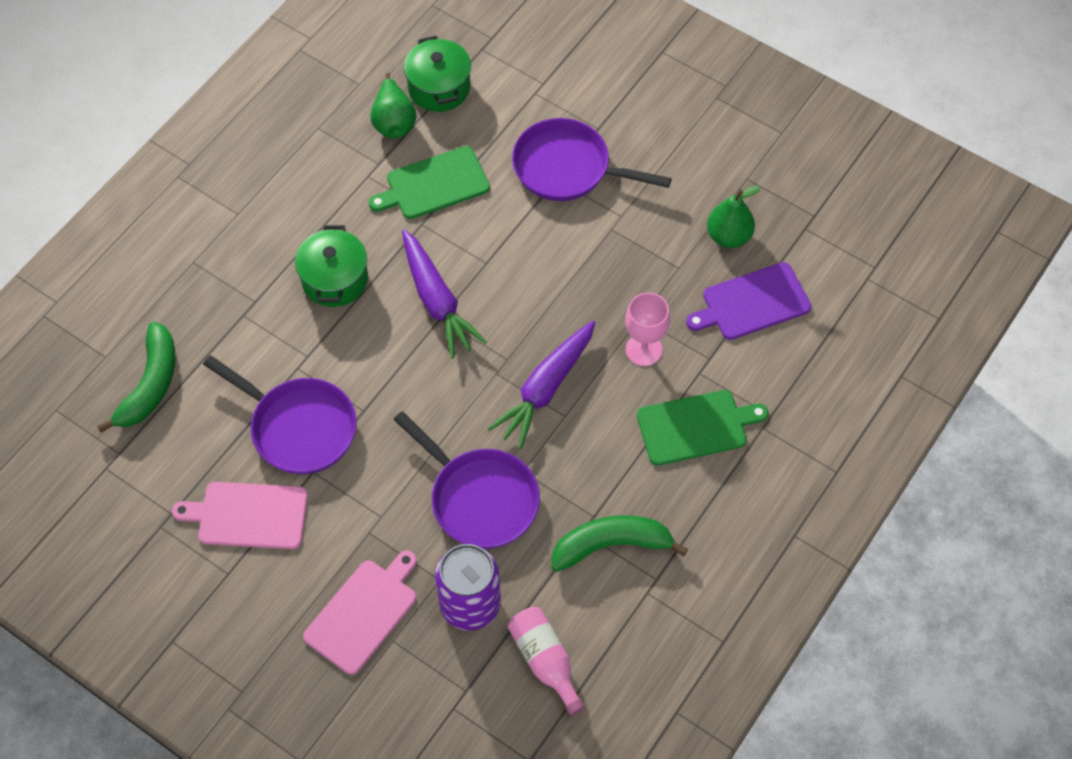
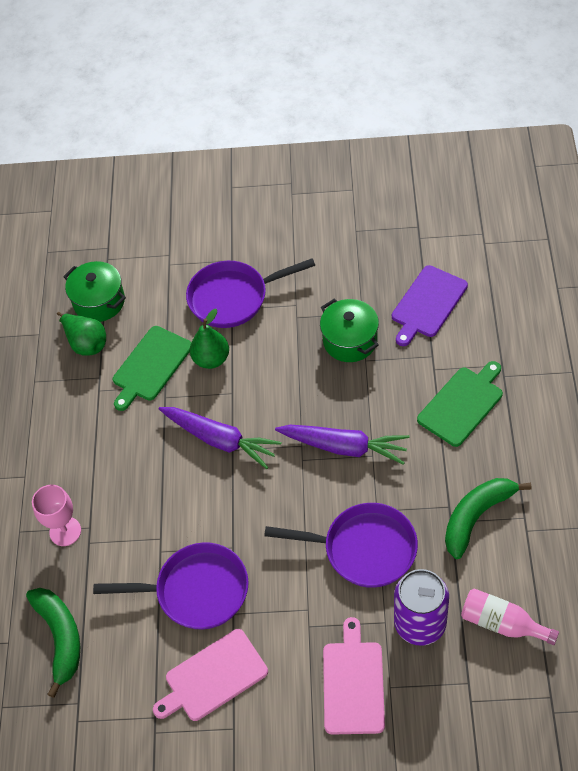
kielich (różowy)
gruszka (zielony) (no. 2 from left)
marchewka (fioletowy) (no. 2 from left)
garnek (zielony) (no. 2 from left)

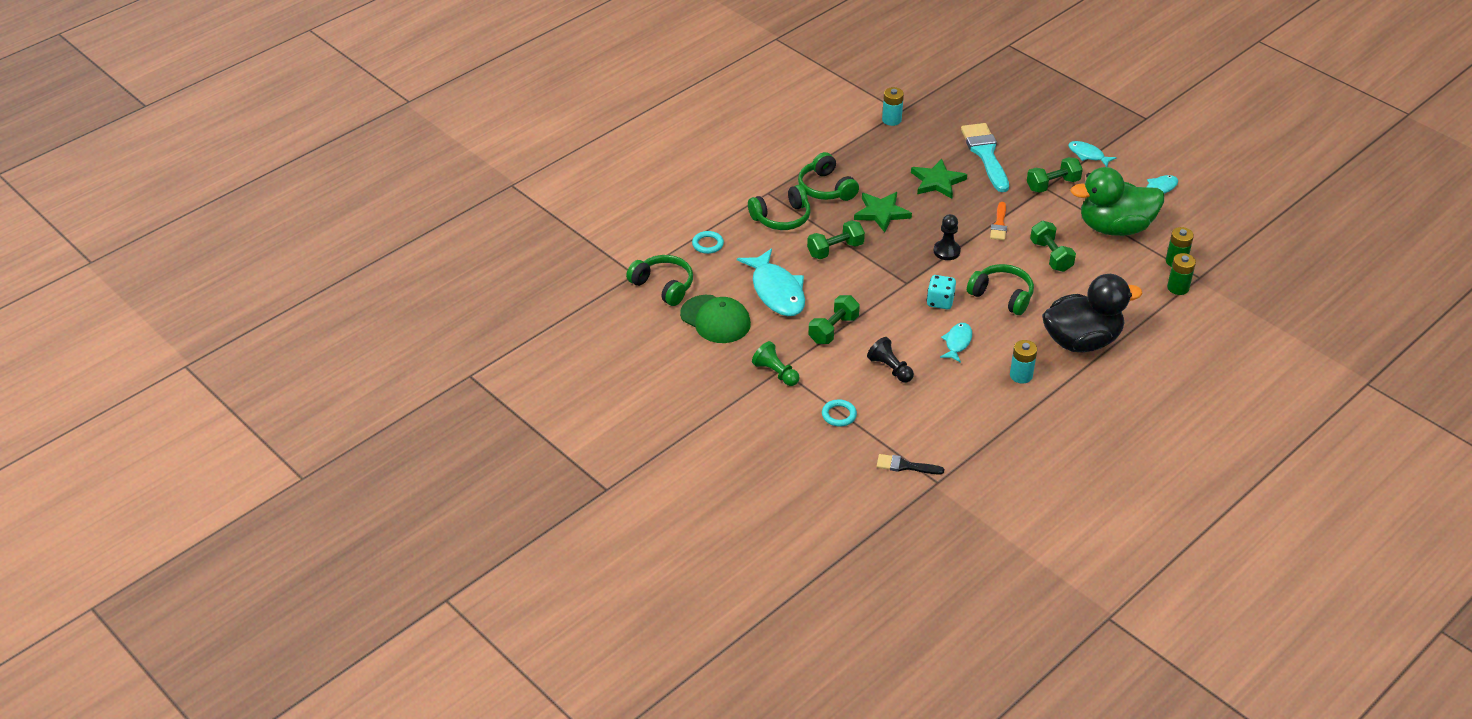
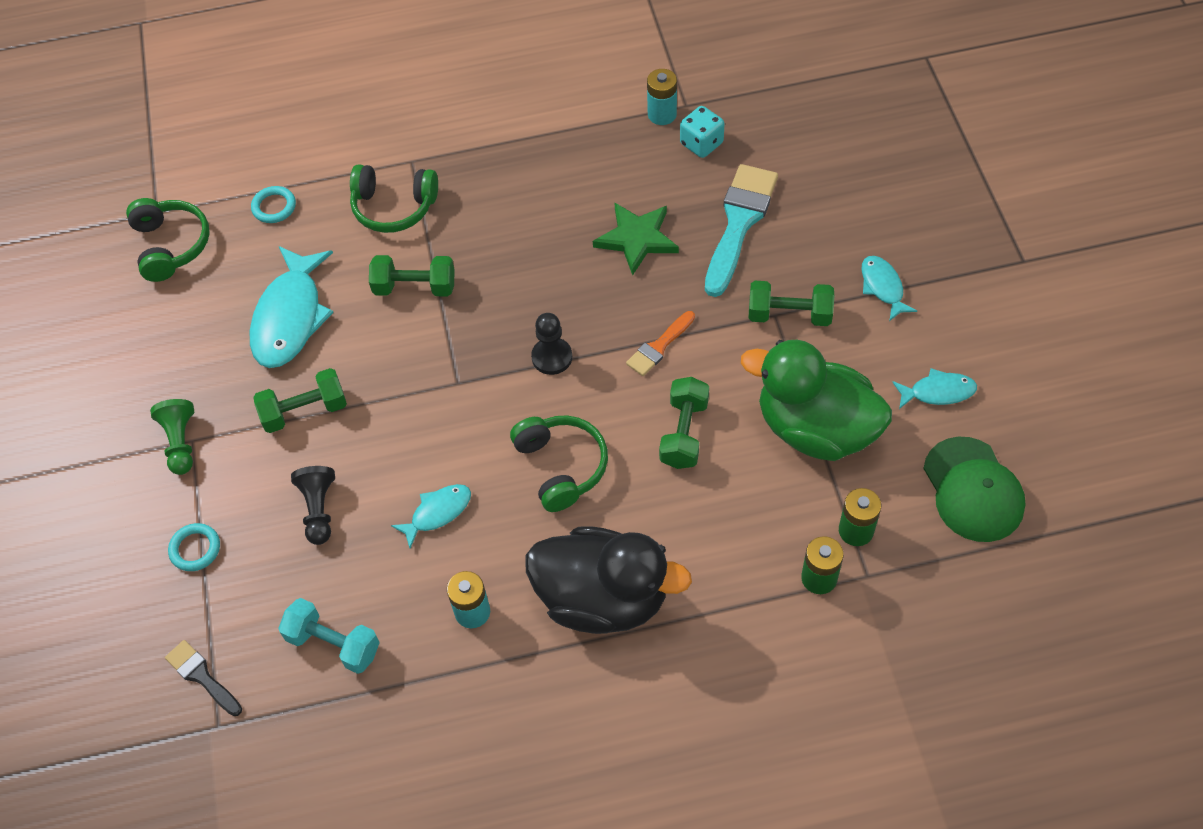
hantel (turkusowy)
kostka do gry (turkusowy)
czapka (zielony)
słuchawki (zielony) (no. 3 from left in the first image)
gwiazda (zielony) (no. 1 from left in the first image)

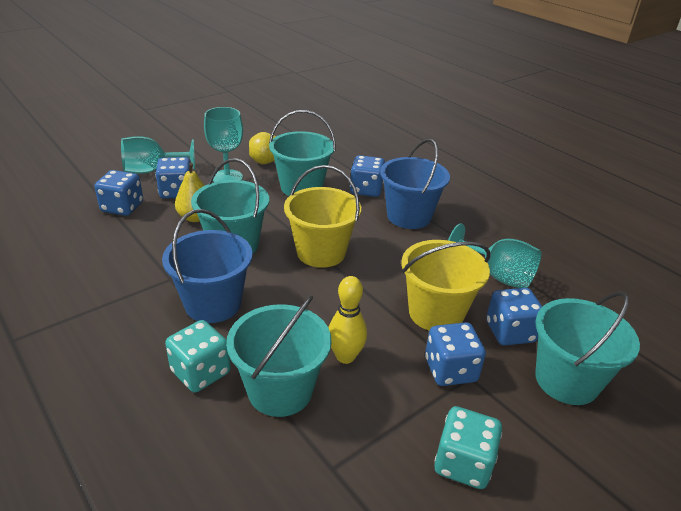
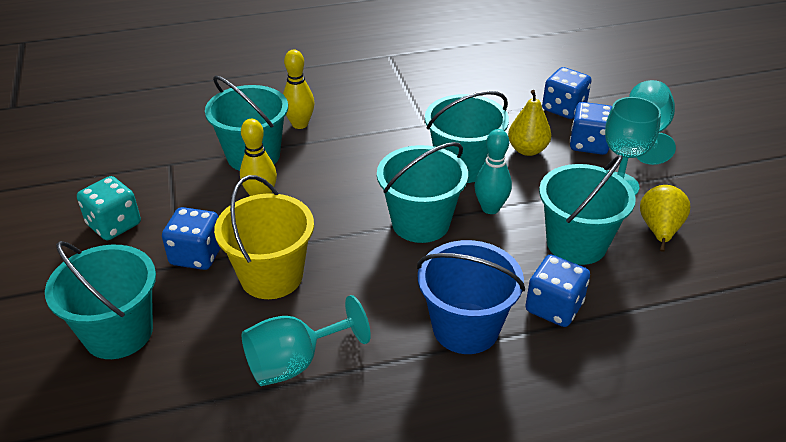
kręgiel (żółty) (no. 2 from left)
wiadro (turkusowy) (no. 3 from left)
kręgiel (turkusowy)
wiadro (niebieski) (no. 1 from left in the first image)
kostka do gry (niebieski) (no. 5 from left in the first image)

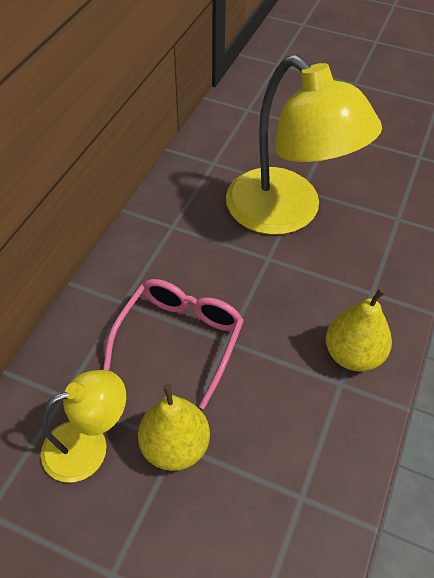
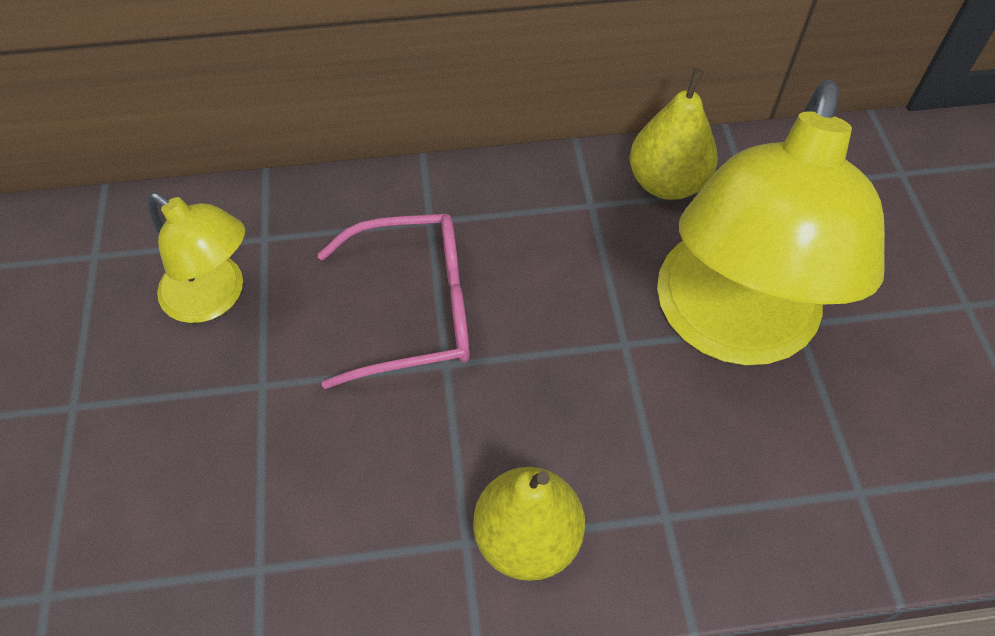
gruszka (żółty) (no. 2 from left)

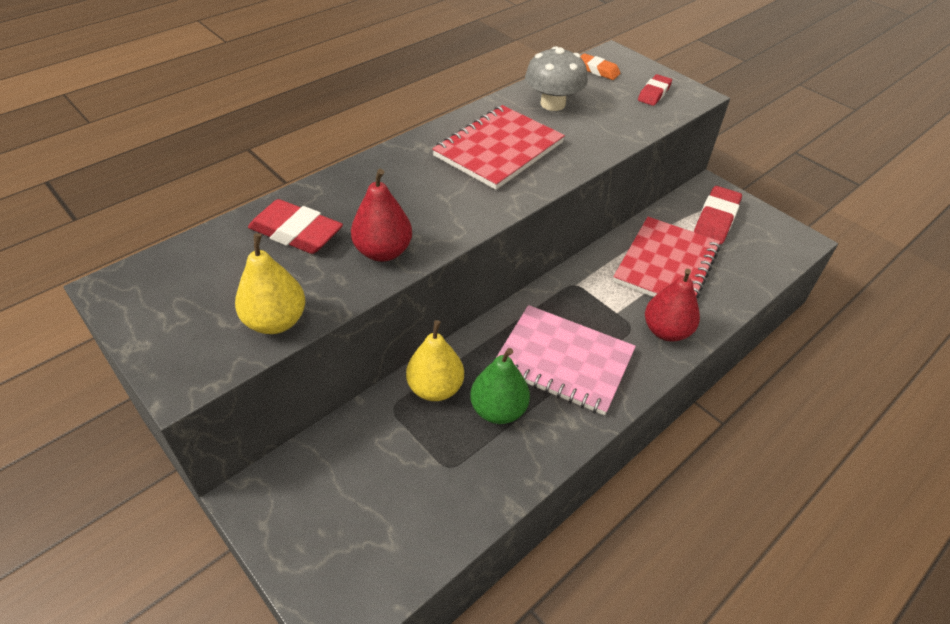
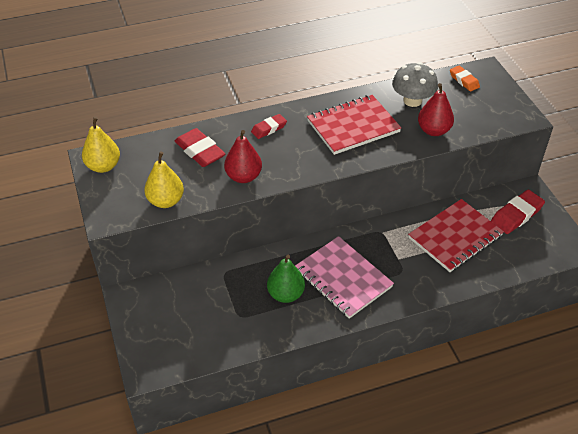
gruszka (żółty) (no. 1 from left)
gumka do mazania (czerwony) (no. 2 from left)
gruszka (czerwony) (no. 2 from left)

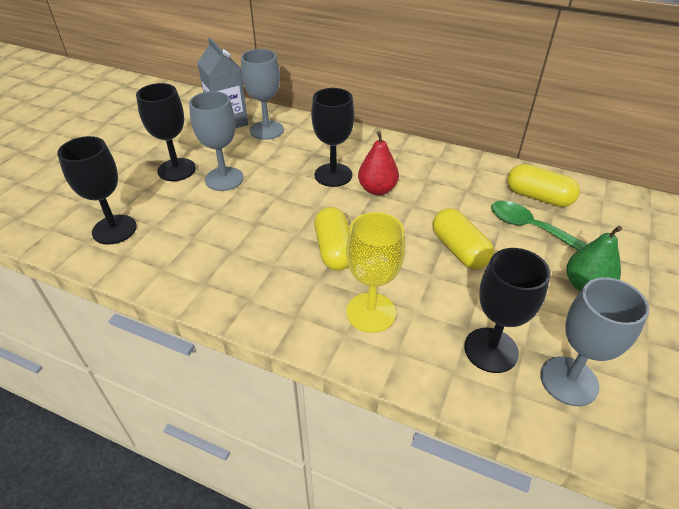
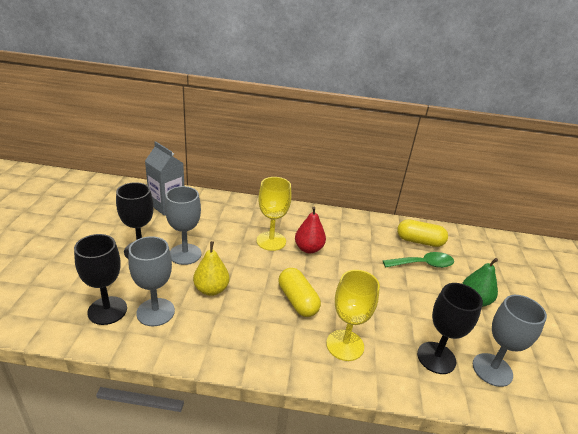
kielich (szary) (no. 1 from left)
gruszka (żółty)
kielich (żółty) (no. 1 from left)
łyżka (zielony)
kapsułka (żółty) (no. 2 from left in the first image)

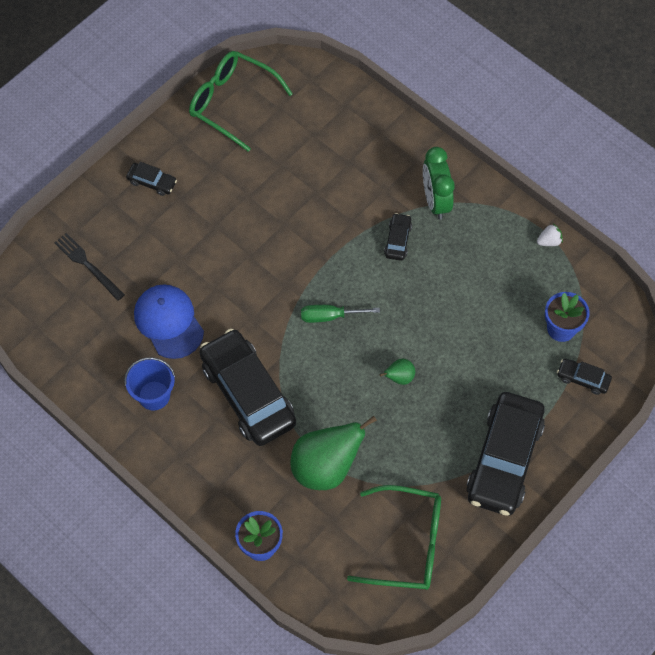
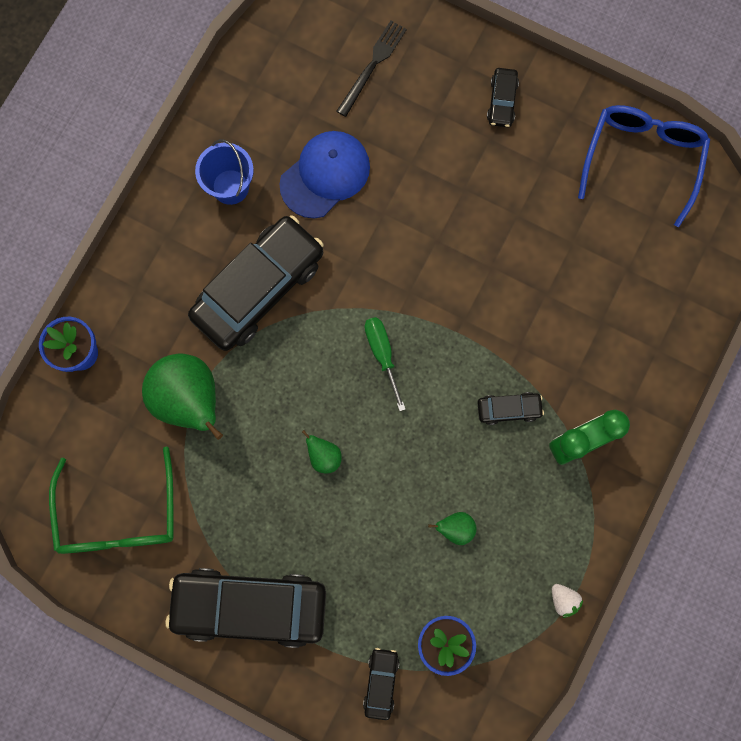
gruszka (zielony) (no. 3 from left)
okulary (niebieski)

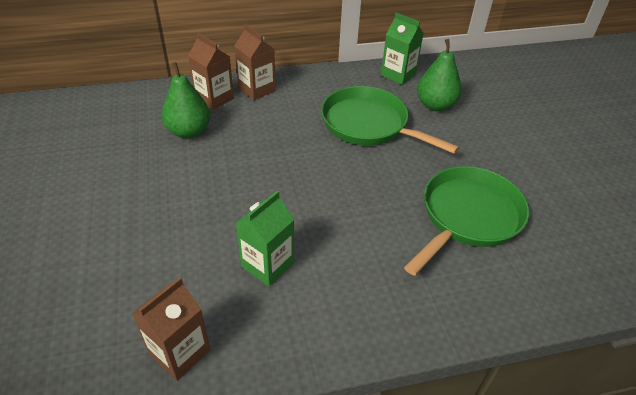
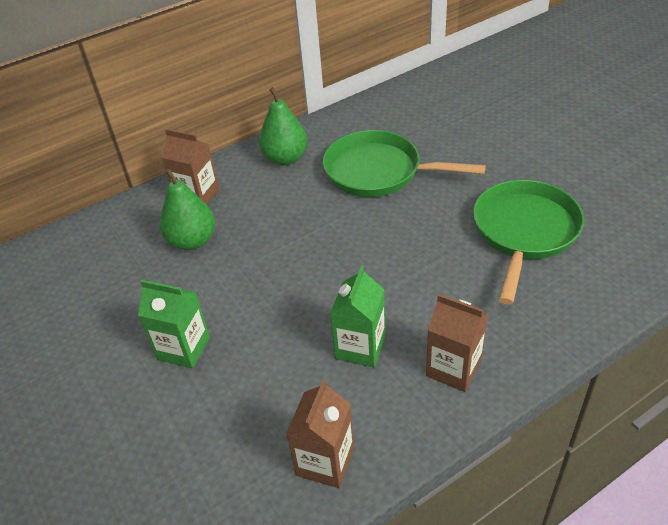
karton mleka (zielony) (no. 1 from left)
gruszka (zielony) (no. 2 from left)
karton mleka (brązowy) (no. 3 from left)

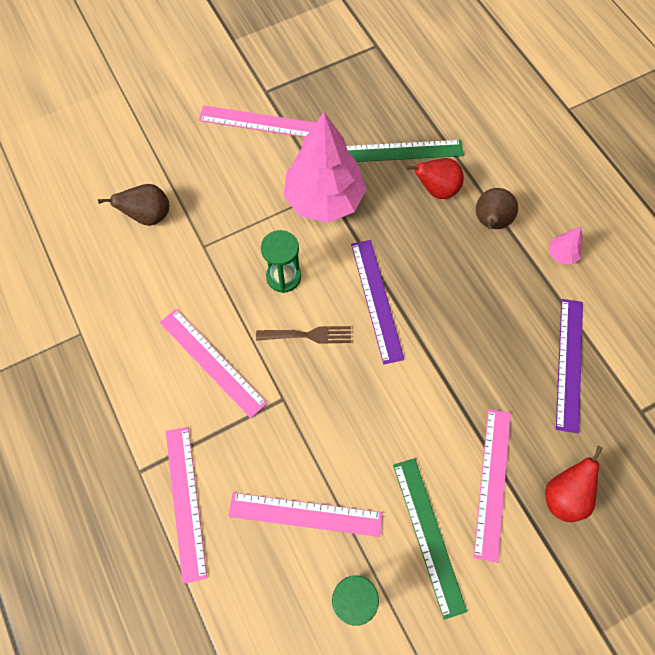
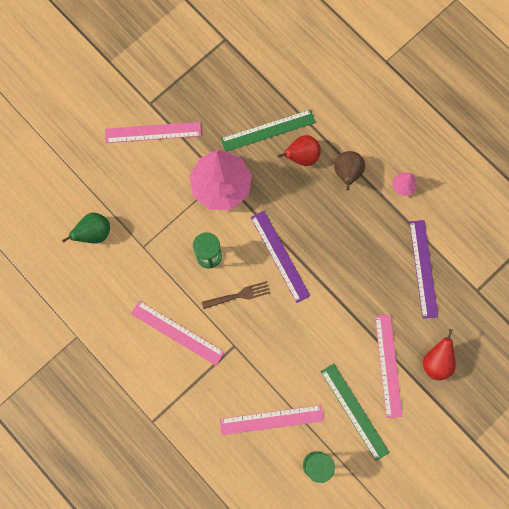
gruszka (zielony)
linijka (różowy) (no. 1 from left in the first image)

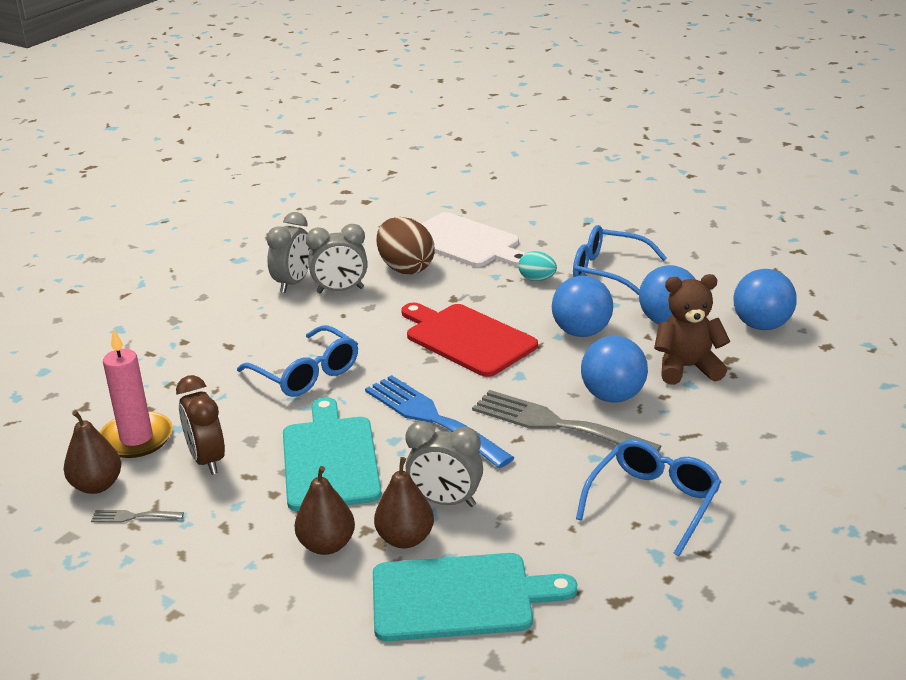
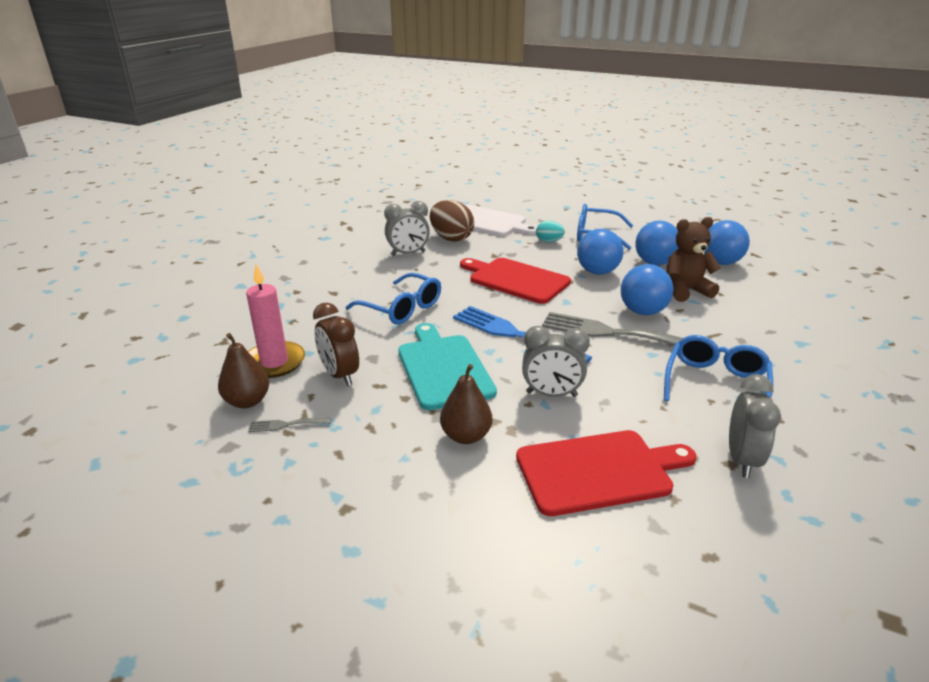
deska do krojenia (czerwony) (no. 2 from left)
budzik (szary) (no. 3 from left)
gruszka (brązowy) (no. 3 from left in the first image)

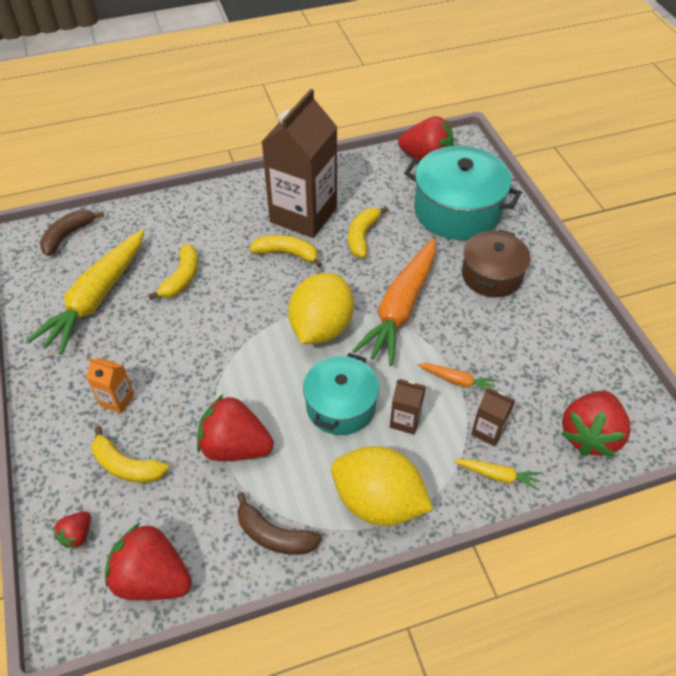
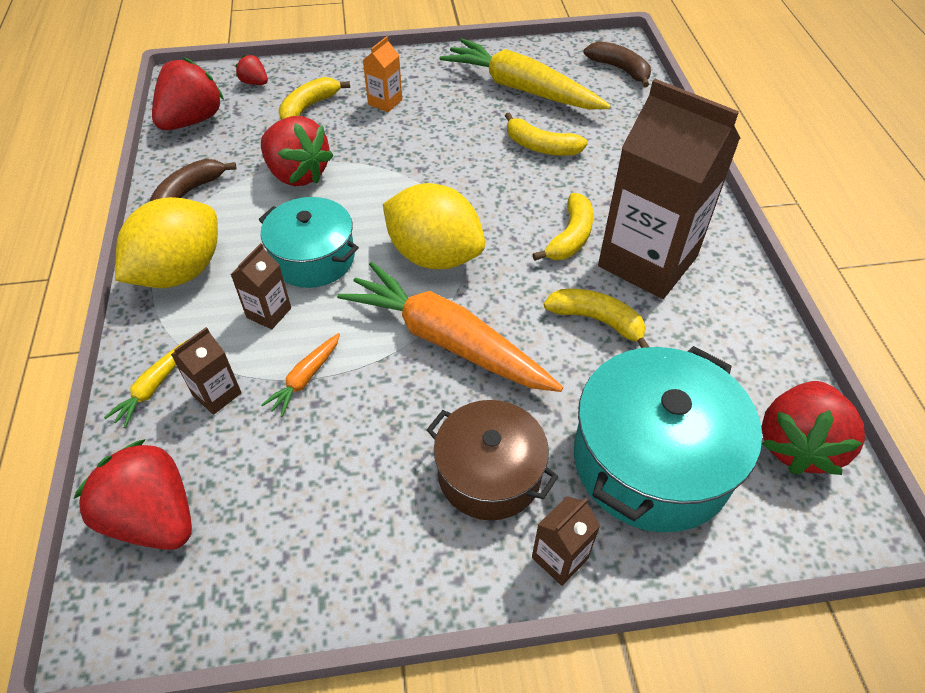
truskawka (czerwony) (no. 4 from left)
karton mleka (brązowy) (no. 3 from left)

